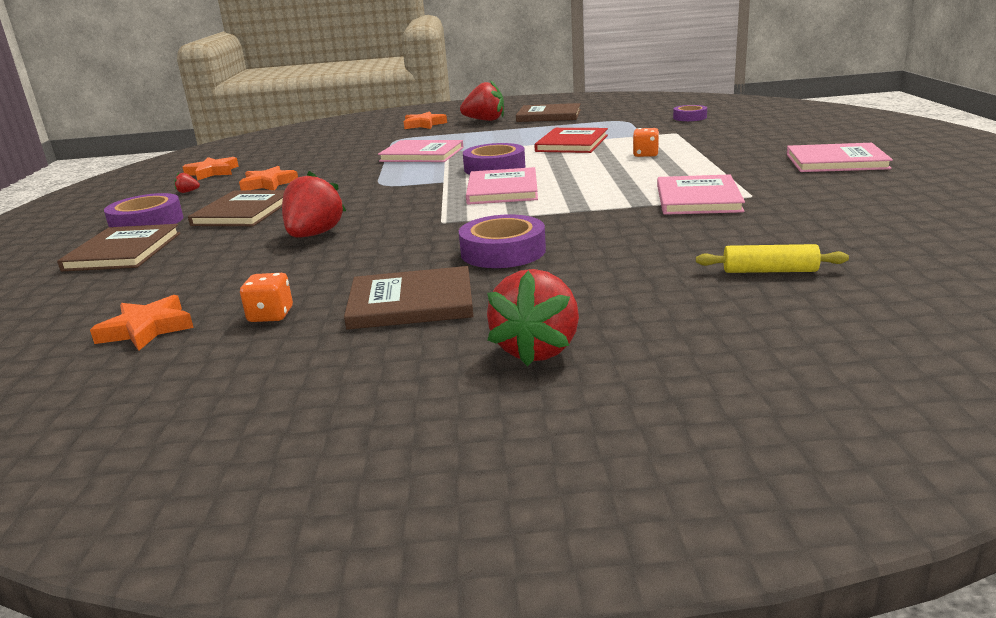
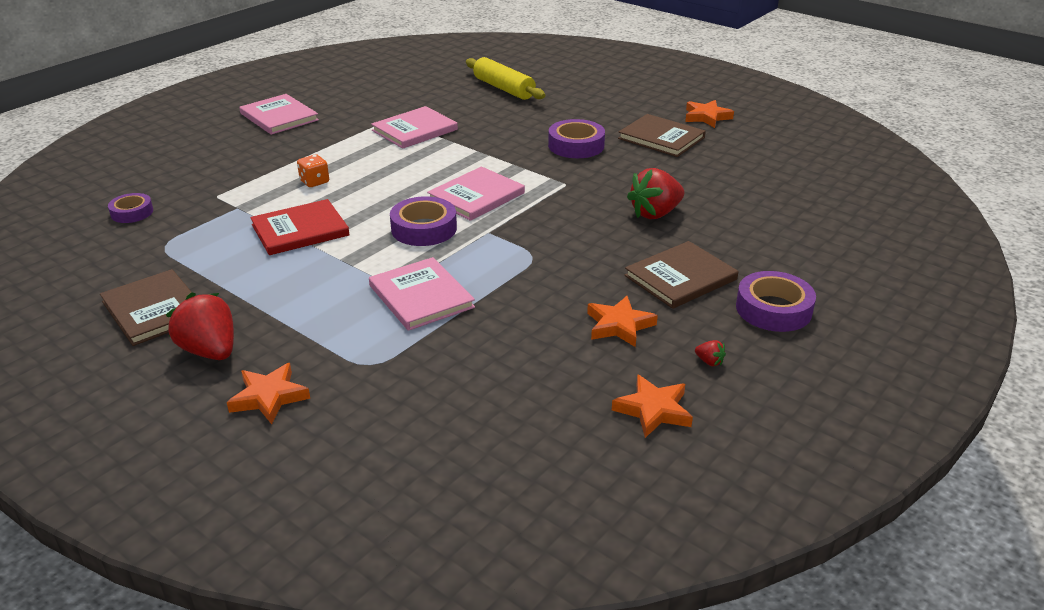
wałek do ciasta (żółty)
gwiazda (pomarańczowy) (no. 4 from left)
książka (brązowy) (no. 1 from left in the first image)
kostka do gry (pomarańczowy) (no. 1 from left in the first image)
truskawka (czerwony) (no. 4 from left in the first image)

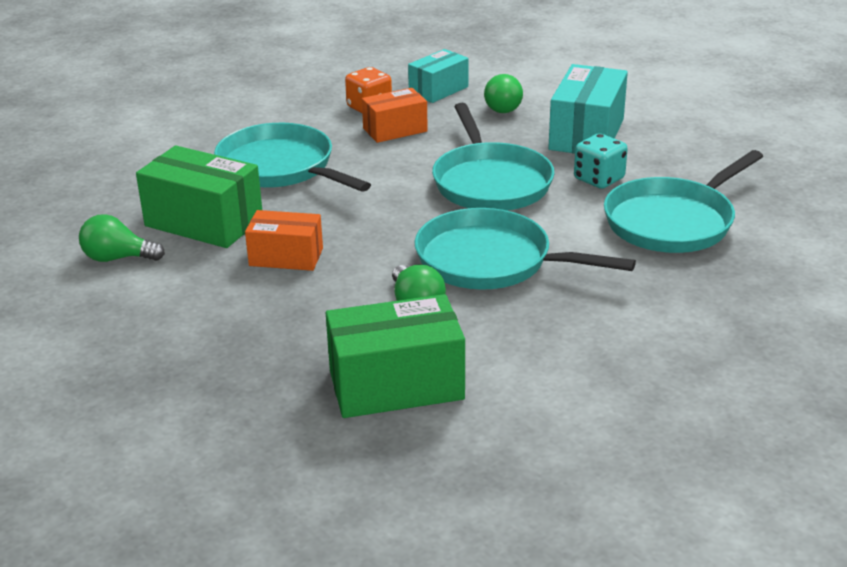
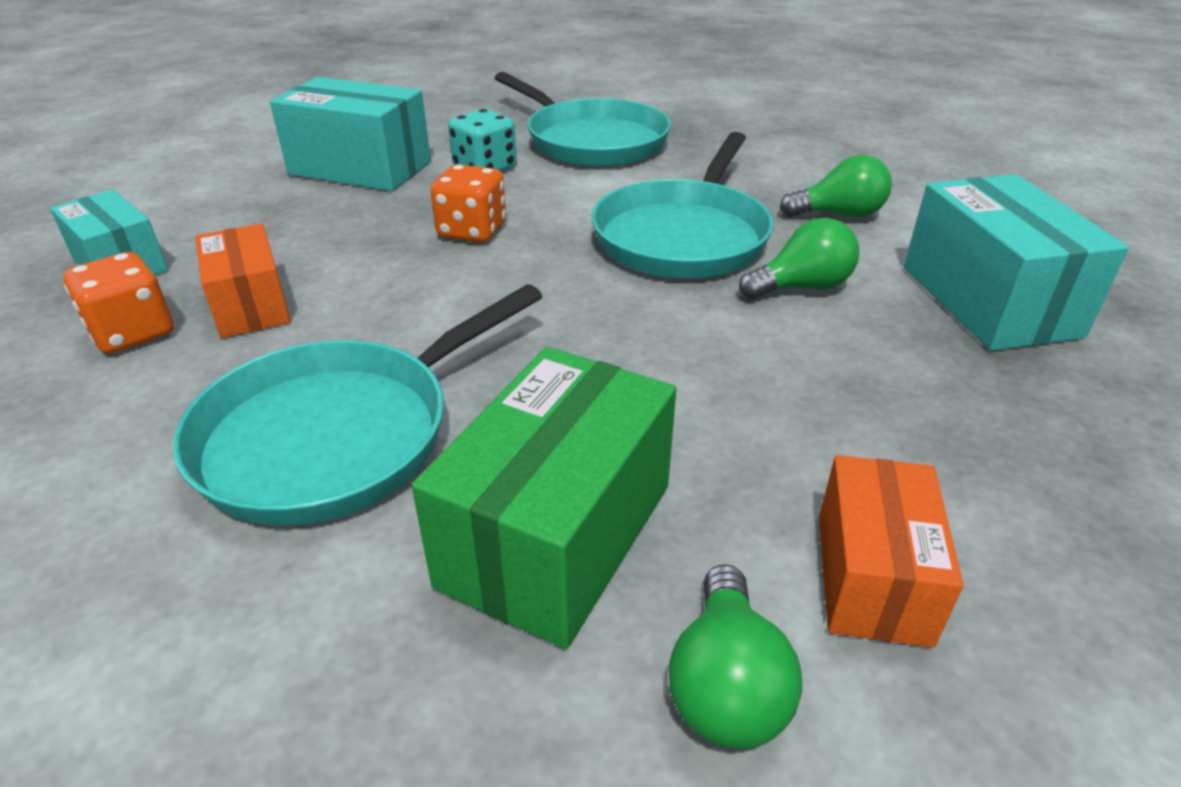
kostka do gry (pomarańczowy) (no. 2 from left)
żarówka (zielony) (no. 3 from left)
pudełko (pomarańczowy) (no. 2 from left)
pudełko (turkusowy) (no. 3 from left)

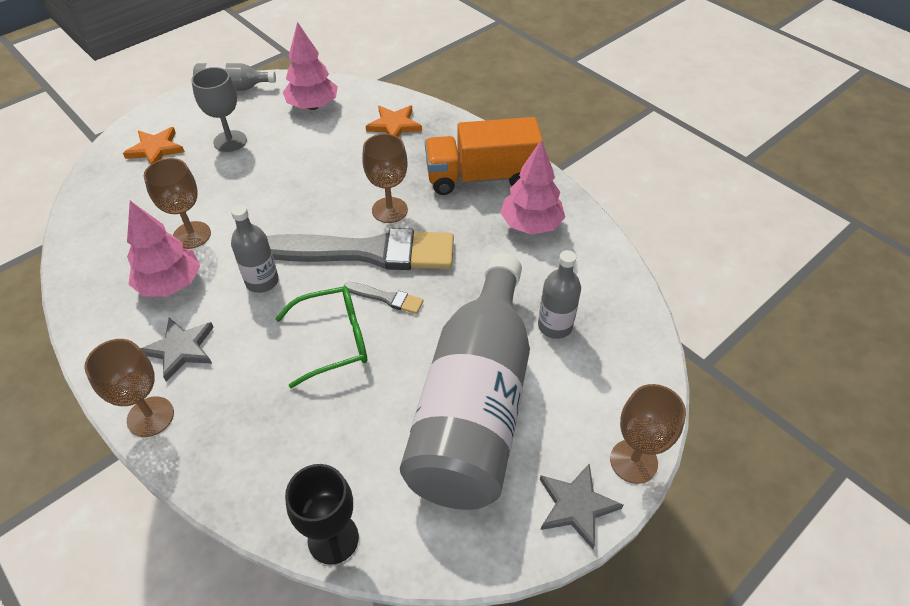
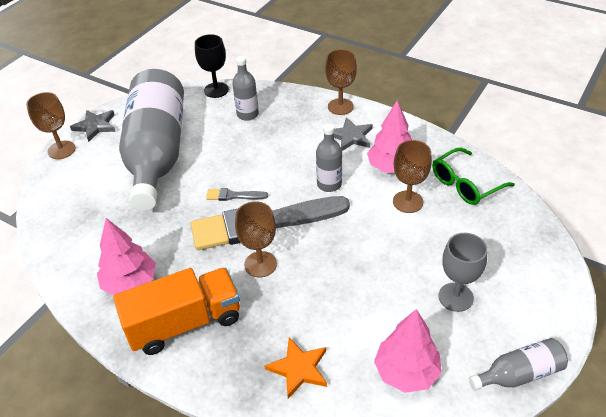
butelka (szary) (no. 2 from left)
okulary (zielony)
gwiazda (pomarańczowy) (no. 1 from left in the first image)

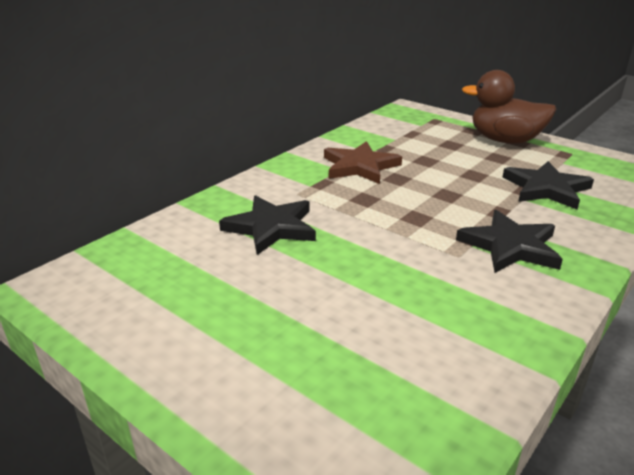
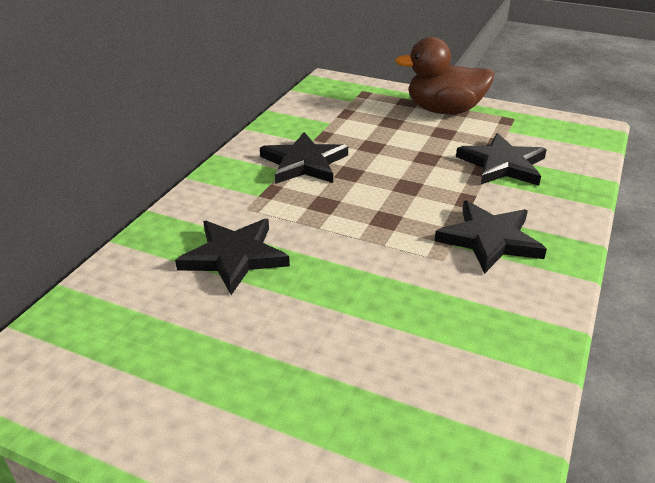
gwiazda (czarny) (no. 2 from left)

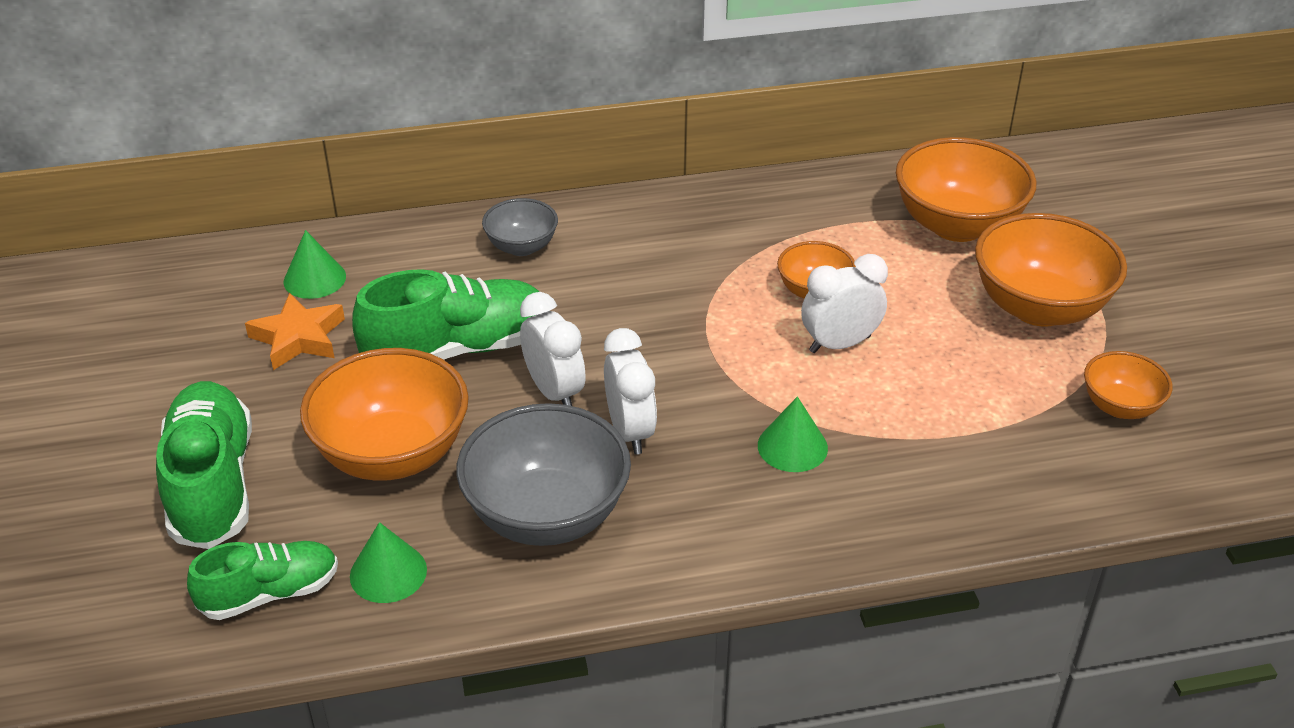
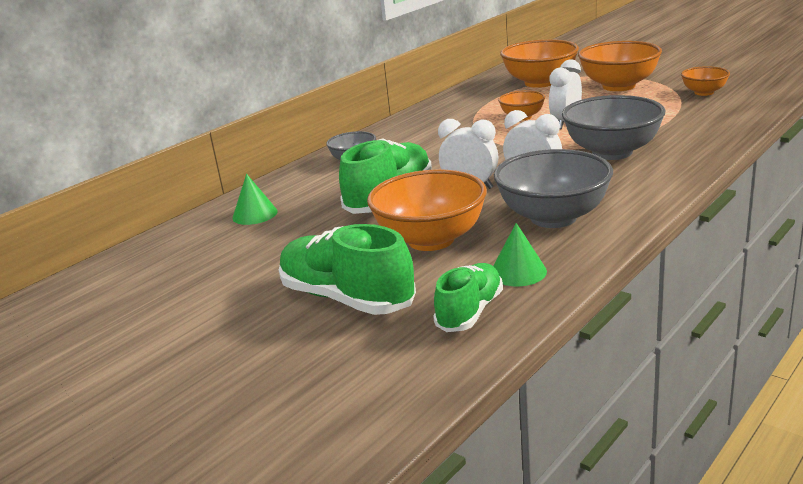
miska (szary) (no. 3 from left)
gwiazda (pomarańczowy)

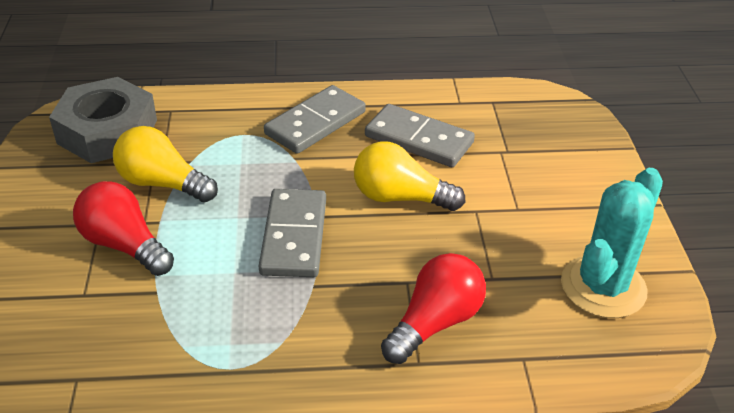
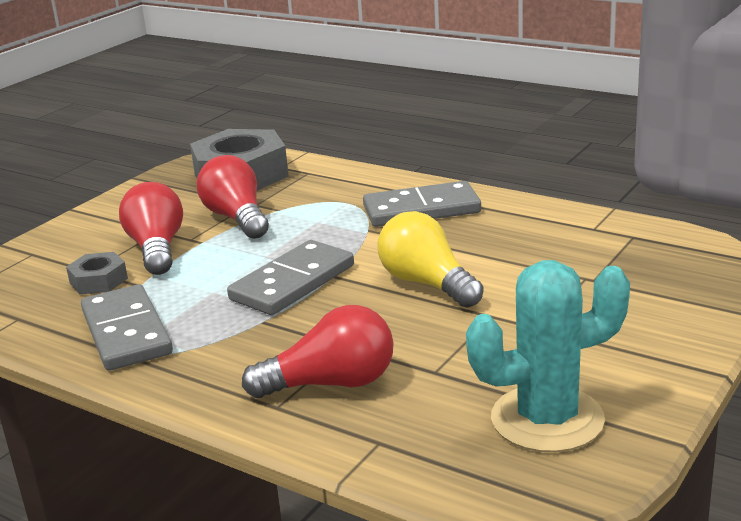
nakrętka (szary) (no. 1 from left)
kostka domina (szary) (no. 1 from left)
żarówka (czerwony) (no. 2 from left)

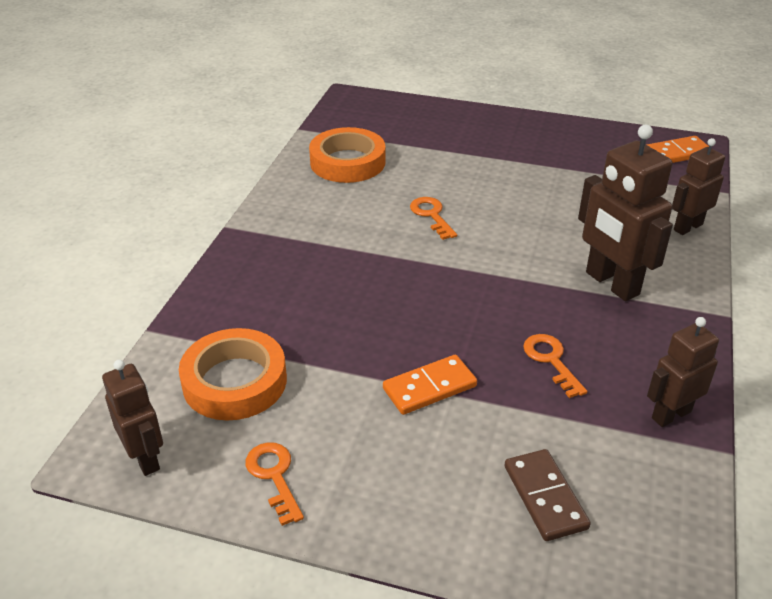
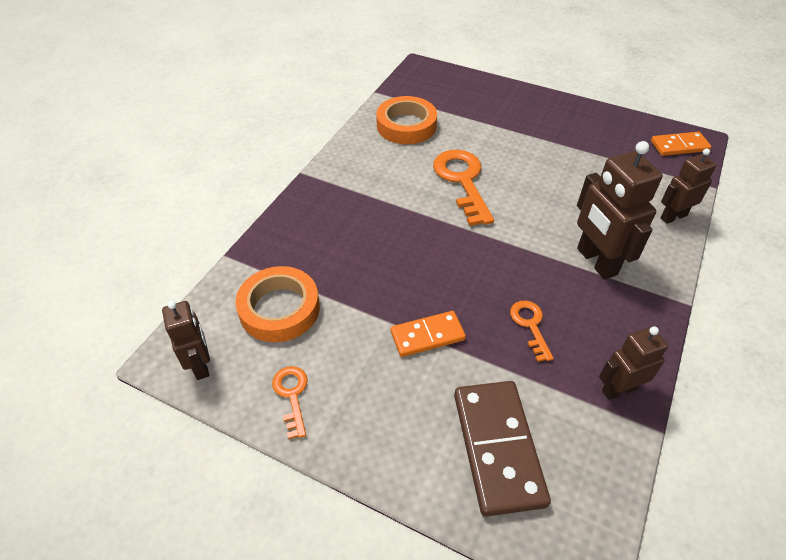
klucz (pomarańczowy) (no. 2 from left)
kostka domina (brązowy)

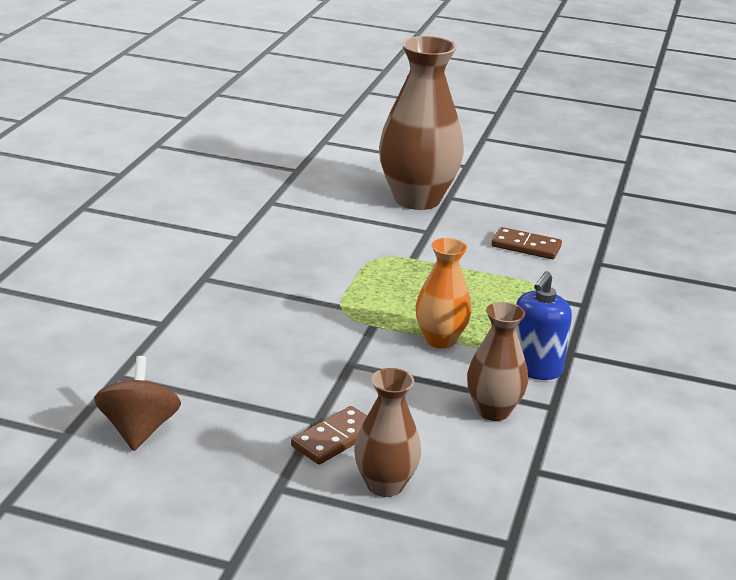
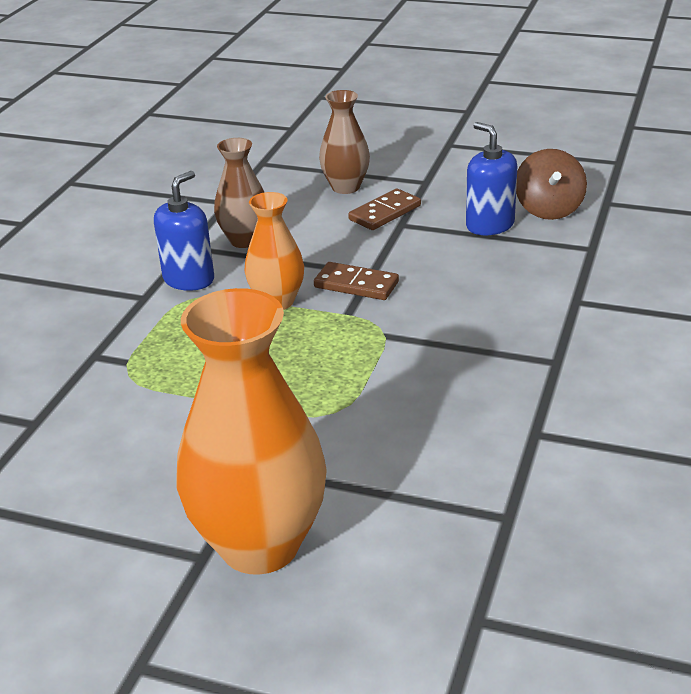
wazon (pomarańczowy) (no. 1 from left)
kostka domina (brązowy) (no. 1 from left)
dozownik mydła (niebieski) (no. 2 from left)

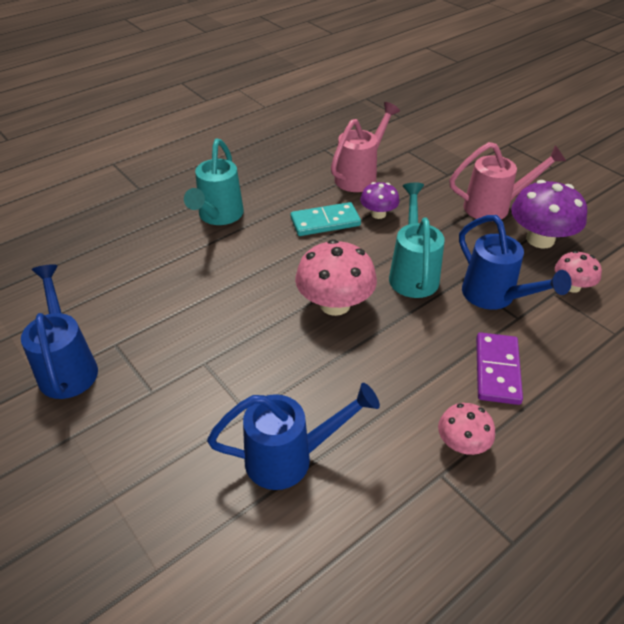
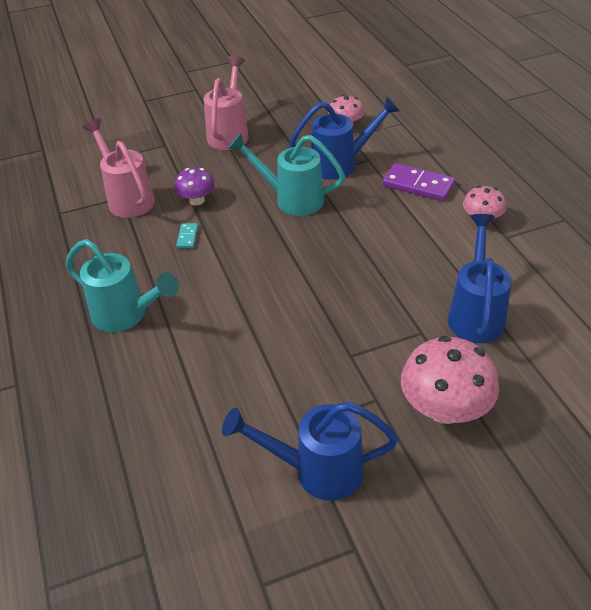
kostka domina (turkusowy)
grzyb (różowy) (no. 2 from left)
grzyb (fioletowy) (no. 2 from left in the first image)

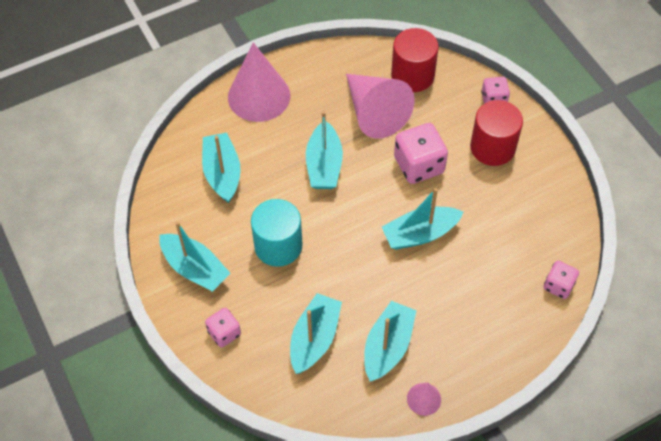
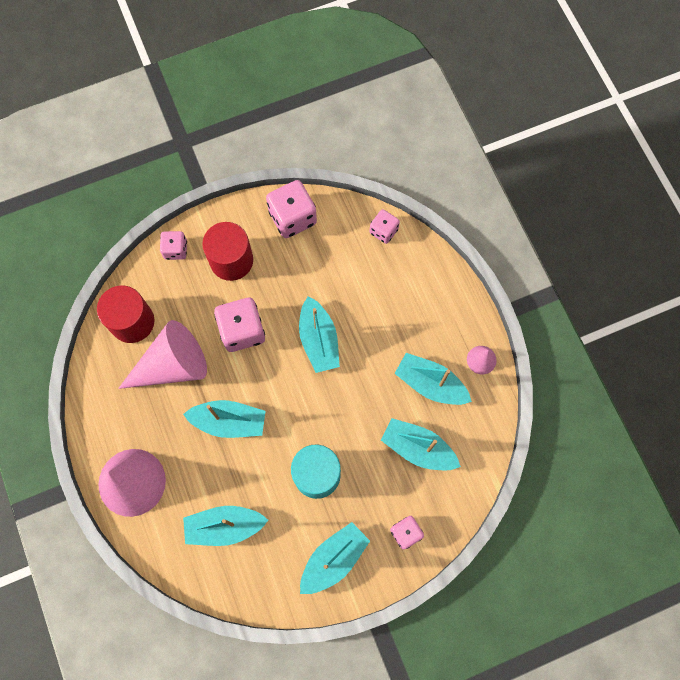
kostka do gry (różowy) (no. 3 from left)

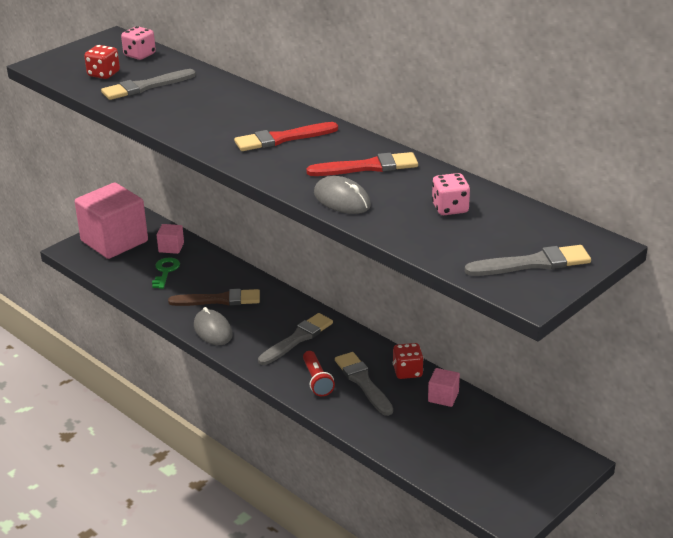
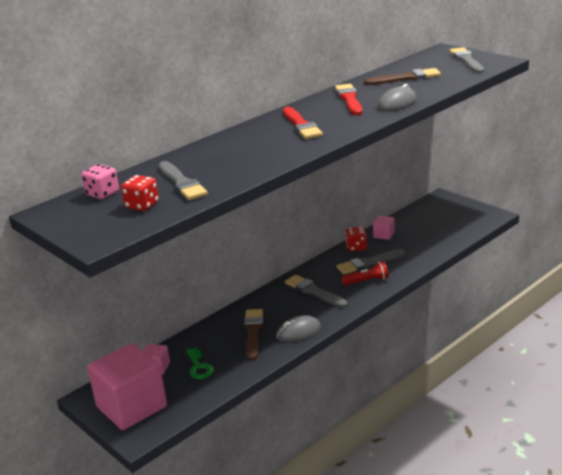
klucz (zielony)
pędzel (brązowy) (no. 2 from left)

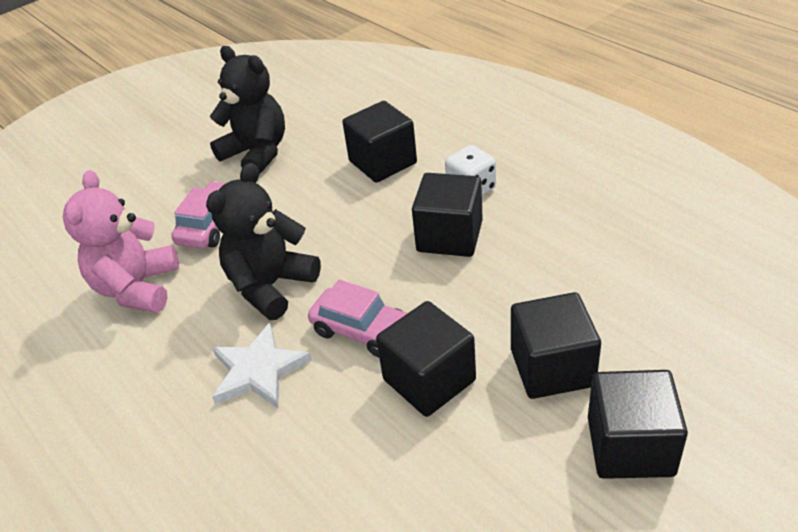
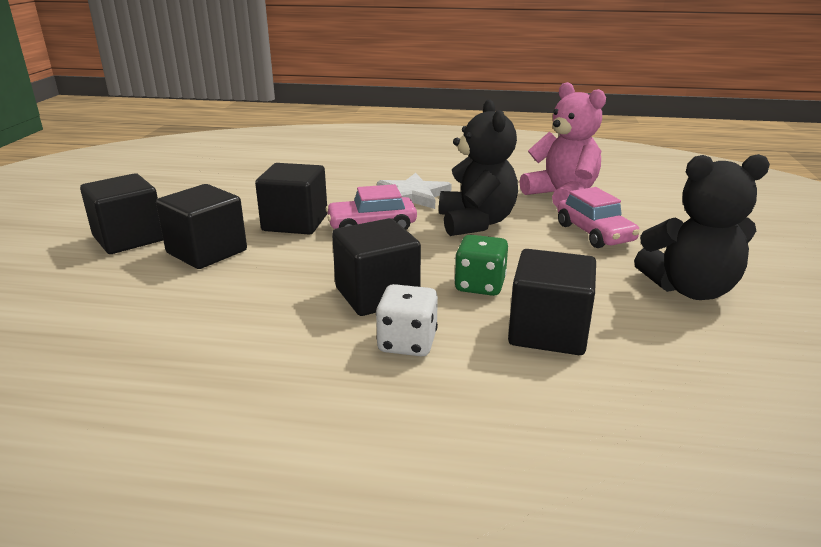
kostka do gry (zielony)

